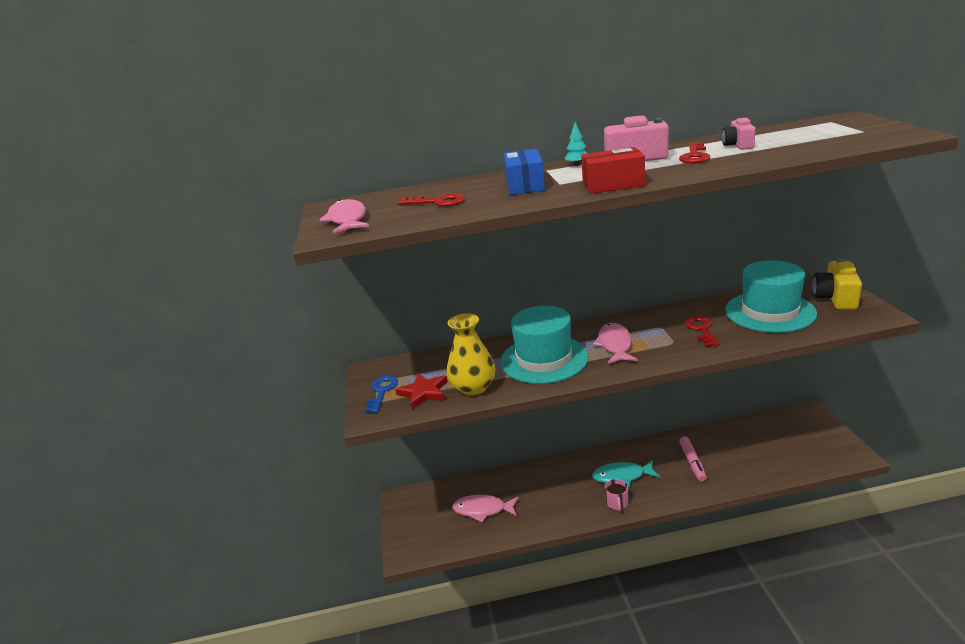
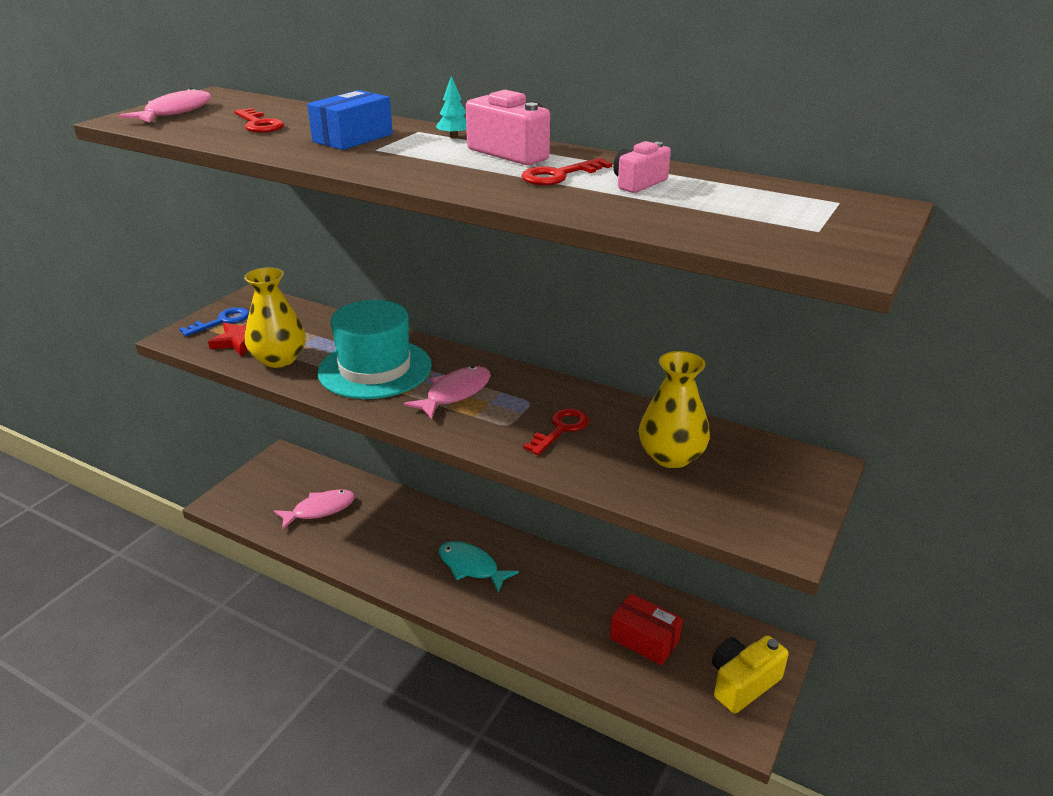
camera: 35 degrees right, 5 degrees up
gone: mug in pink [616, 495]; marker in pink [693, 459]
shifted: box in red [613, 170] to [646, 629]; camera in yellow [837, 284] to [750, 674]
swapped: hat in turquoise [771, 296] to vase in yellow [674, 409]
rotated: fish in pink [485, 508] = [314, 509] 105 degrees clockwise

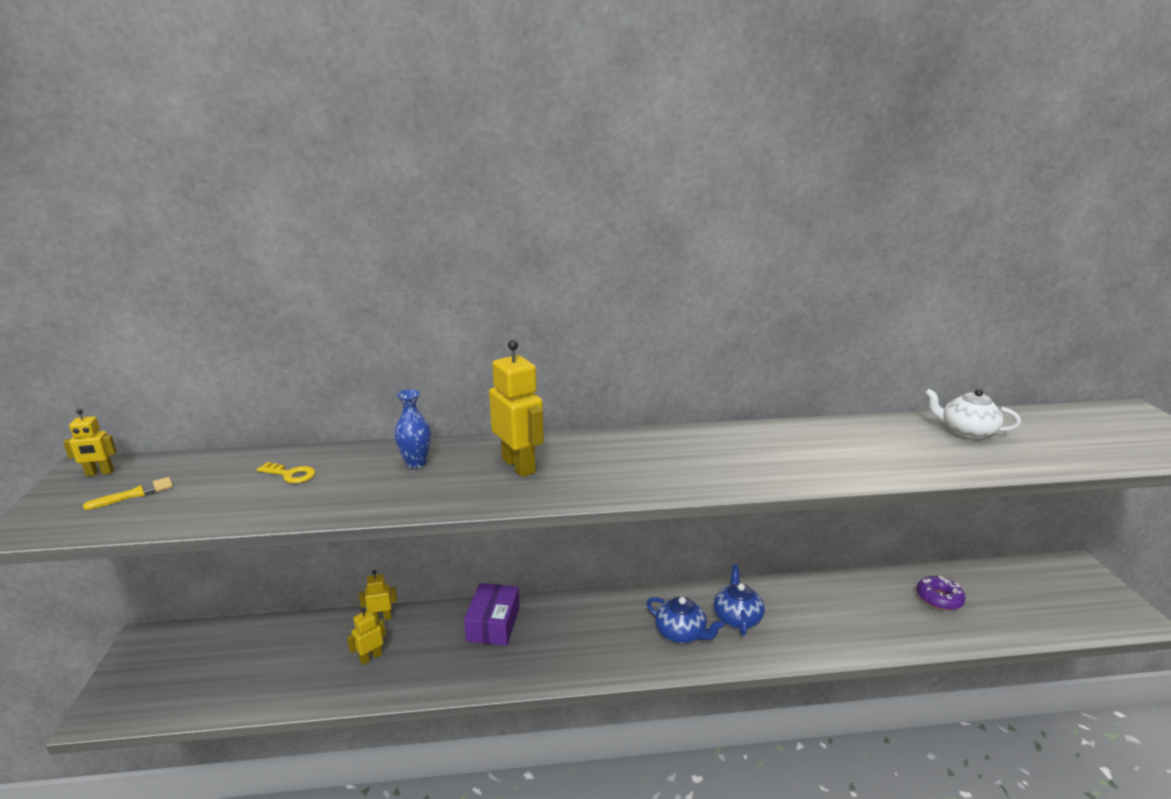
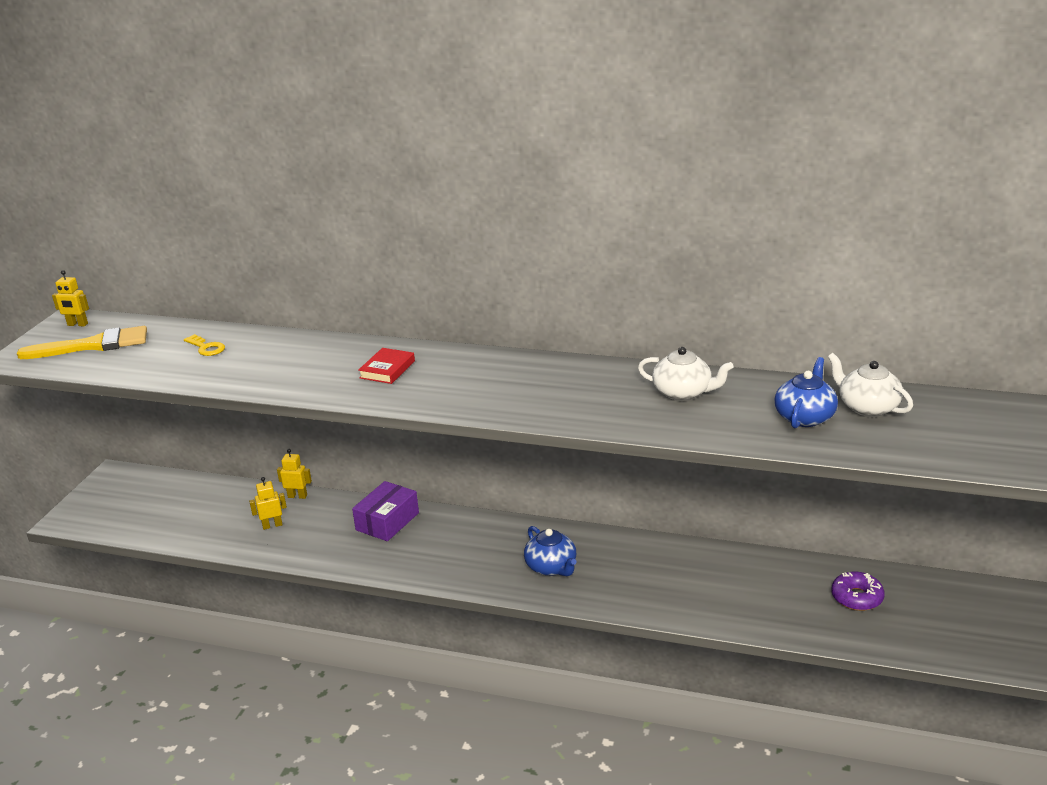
camera: 25 degrees right, 5 degrees up
gone: vase in blue [413, 428]
new: teapot in white [686, 374]
shifted: teapot in blue [739, 600] to [806, 392]
swapped: robot in yellow [516, 408] to book in red [386, 366]
scaled: brush in yellow [128, 493] = [82, 342] x1.98

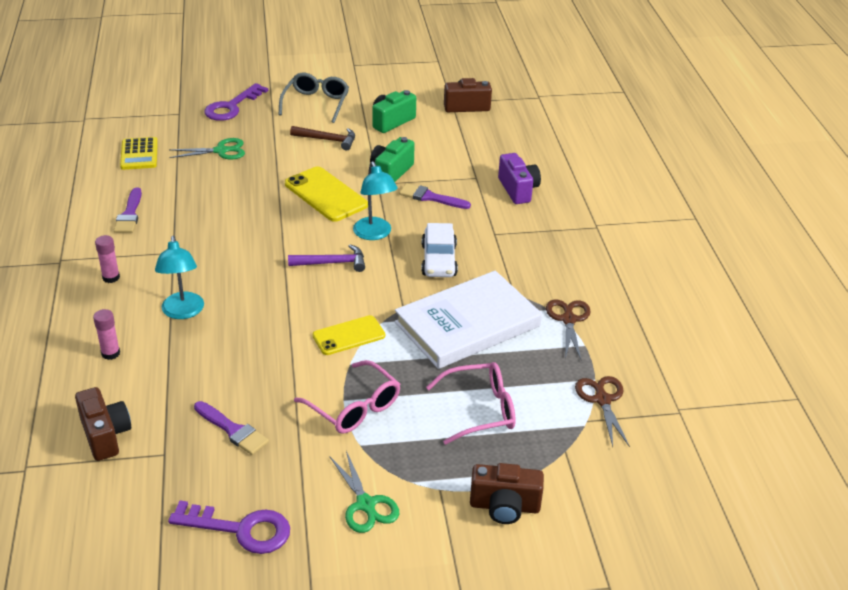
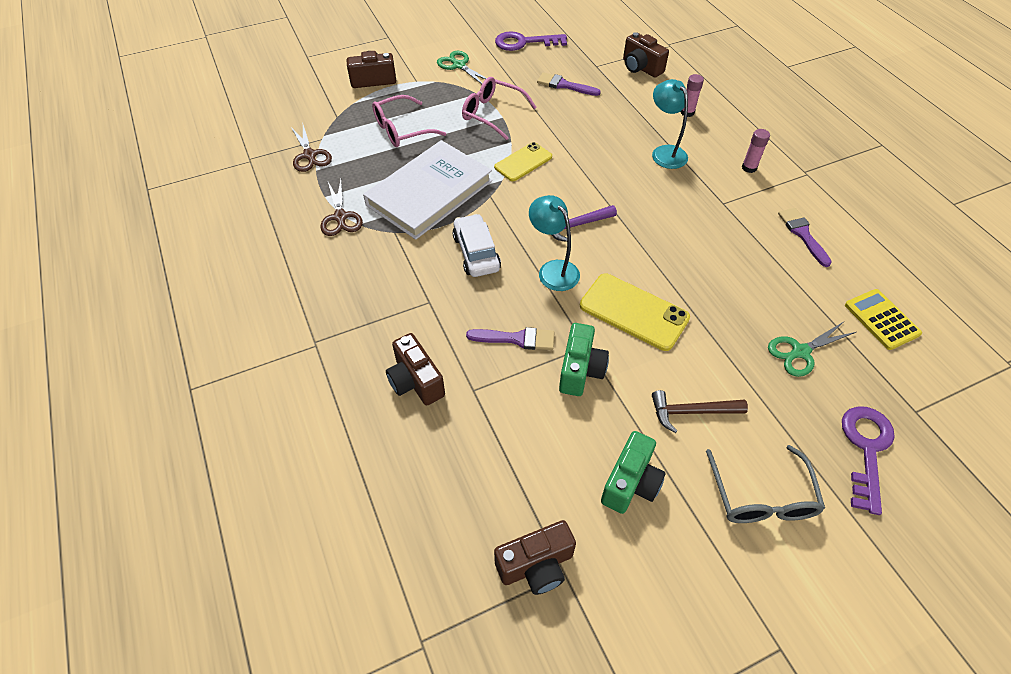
camera: 165 degrees right, 15 degrees up
repainted: camera in purple [519, 178] to camera in brown [415, 369]

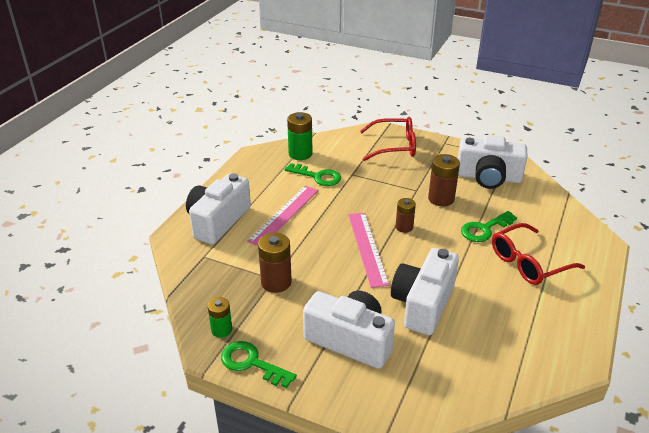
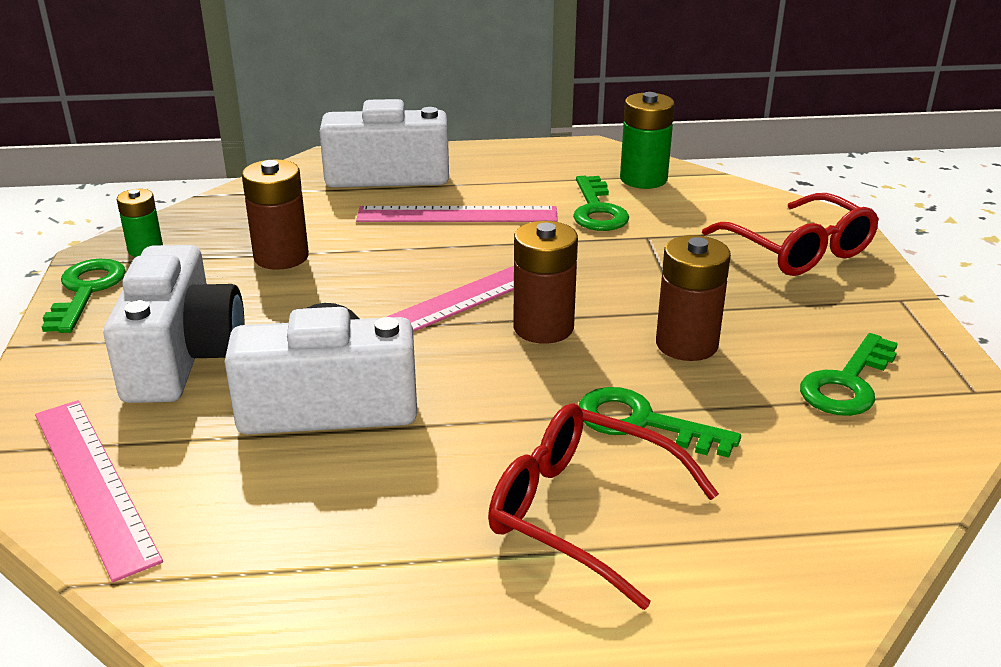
camera: 60 degrees right, 5 degrees down
new: ruler in pink [99, 491]
swapped: camera in white [493, 162] to key in green [849, 374]
scaled: battery in brown [406, 215] = [545, 282] x1.57

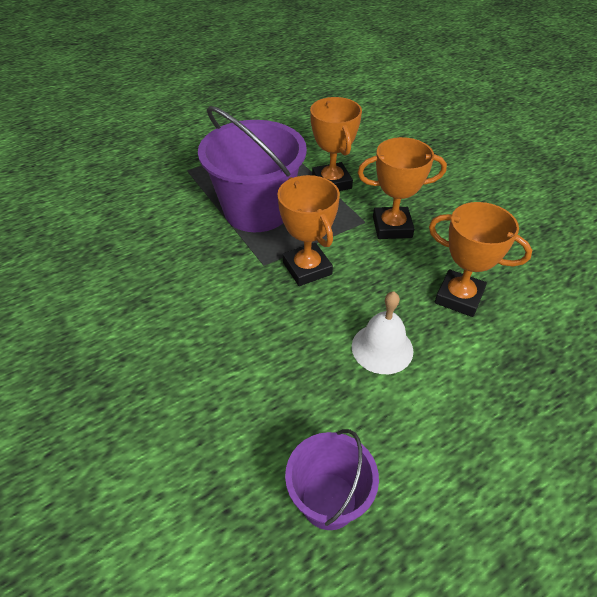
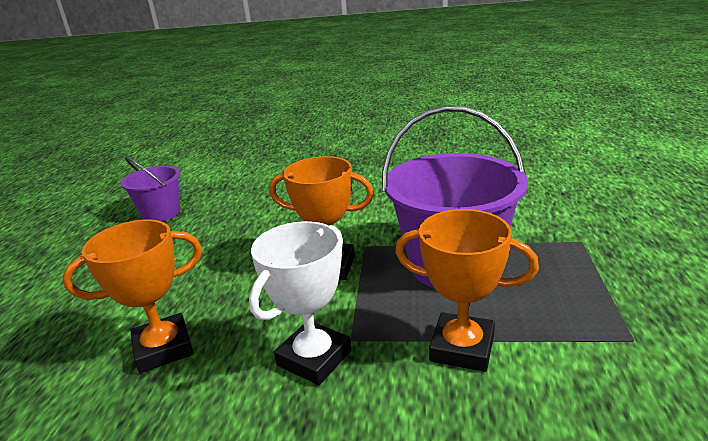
camera: 130 degrees right, 20 degrees down
gone: bell in white [382, 332]
repainted: trophy in orange [402, 188] to trophy in white [300, 303]

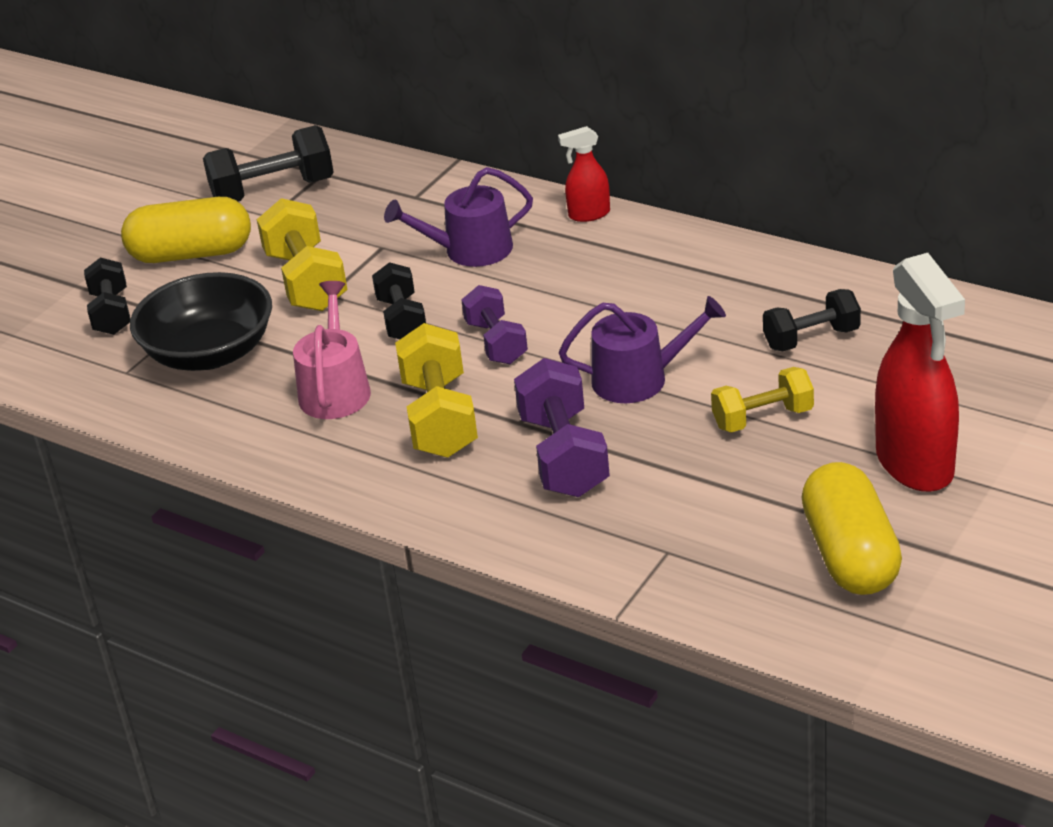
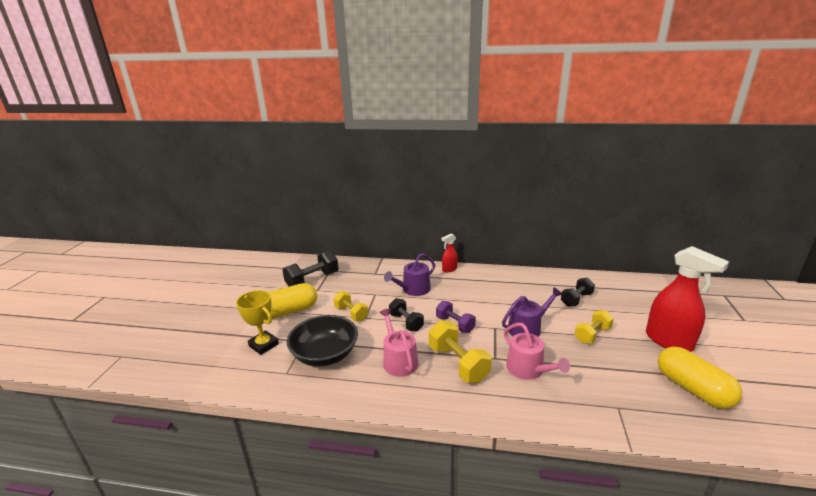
camera: 25 degrees left, 10 degrees down
swapped: dumbbell in black [107, 296] to trophy in yellow [257, 322]; dumbbell in purple [562, 427] to watering can in pink [537, 351]
scaled: dumbbell in yellow [302, 254] = [350, 306] x0.65

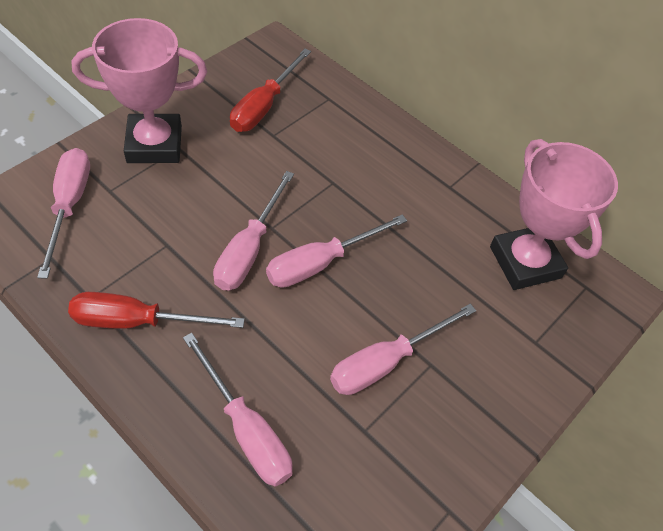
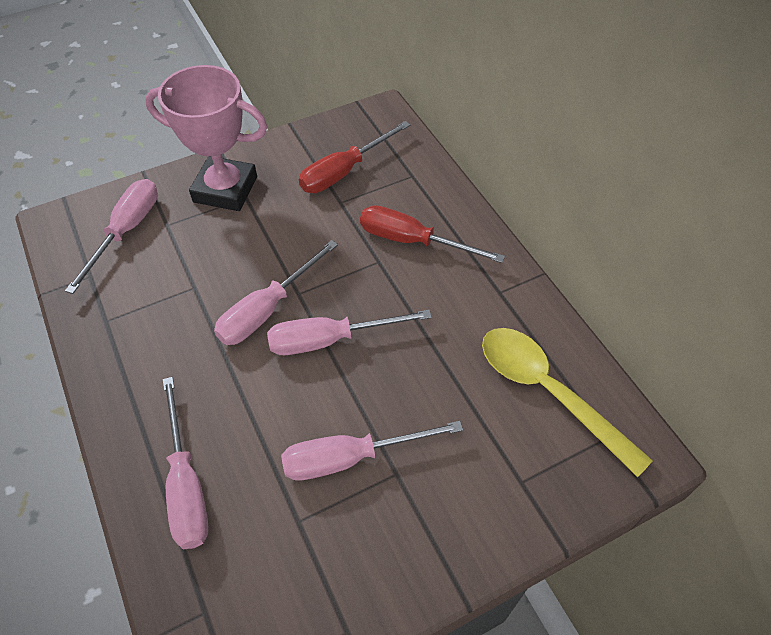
camera: 25 degrees right, 0 degrees up
shifted: screwdriver in red [156, 310] to [432, 234]
swapped: trophy in pink [554, 214] to spoon in yellow [567, 402]

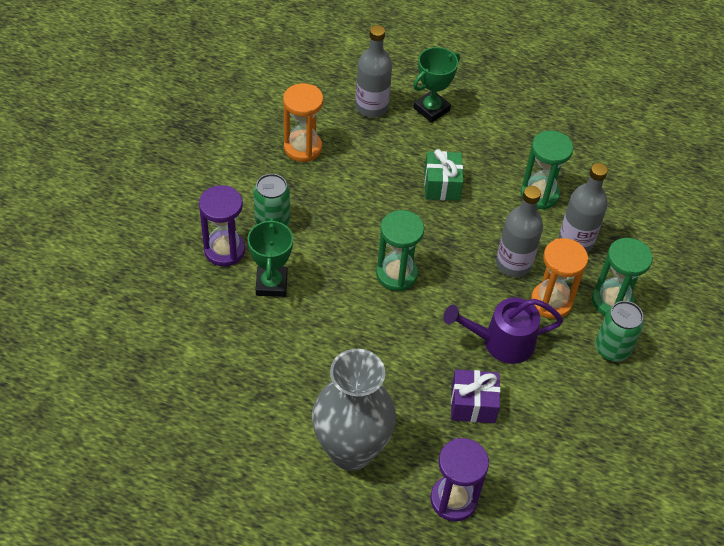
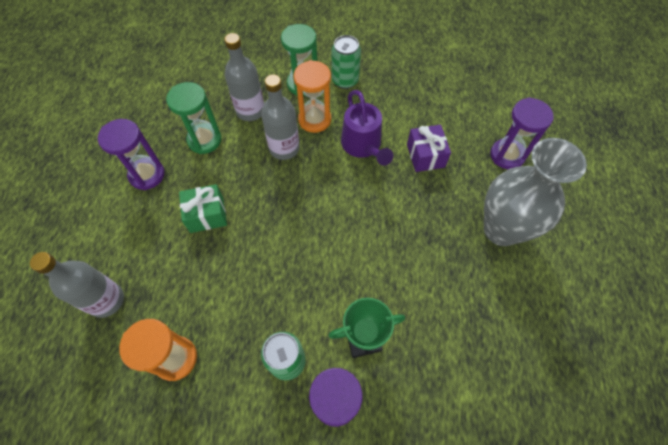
camera: 100 degrees left, 10 degrees up
gone: hourglass in green [400, 250]; trophy in green [436, 85]
new: hourglass in purple [131, 154]

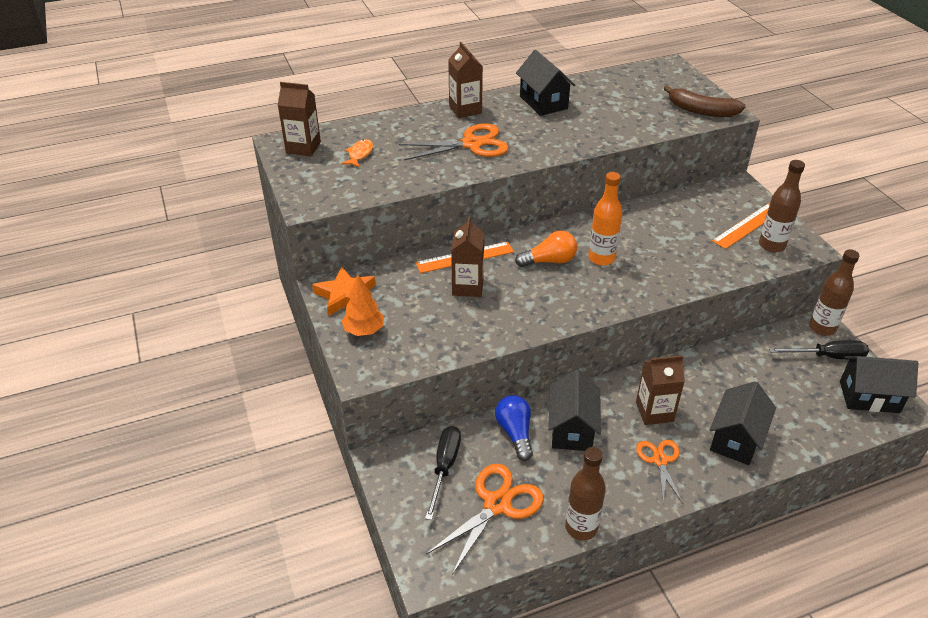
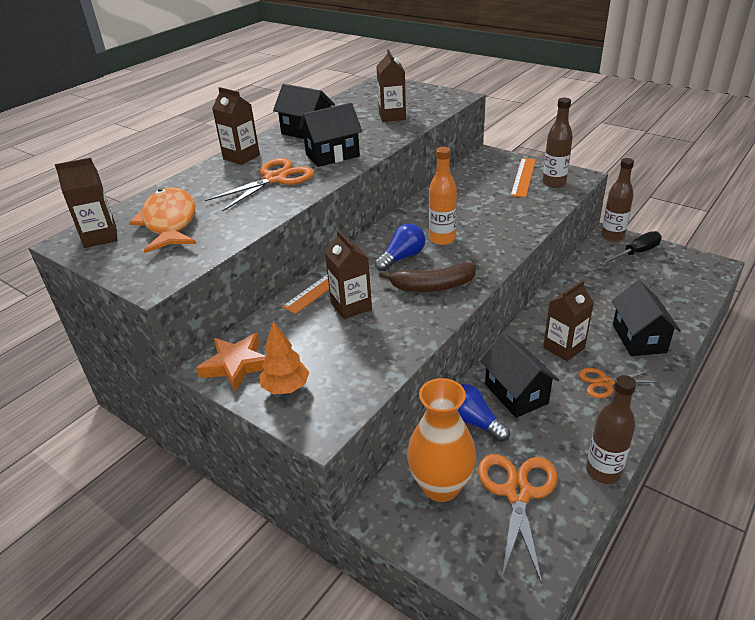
camera: 30 degrees left, 5 degrees down
new: carton in brown [391, 85]
shifted: banana in brown [705, 101] to [427, 277]; house in black [879, 384] to [330, 135]
swapped: screwdriver in black [443, 473] to vase in orange [441, 440]
repainted: light bulb in orange [546, 249] to light bulb in blue [400, 247]
rotated: scissors in orange [659, 472] = [619, 383] 60 degrees counterclockwise
scaled: fish in orange [357, 153] = [162, 220] x2.20

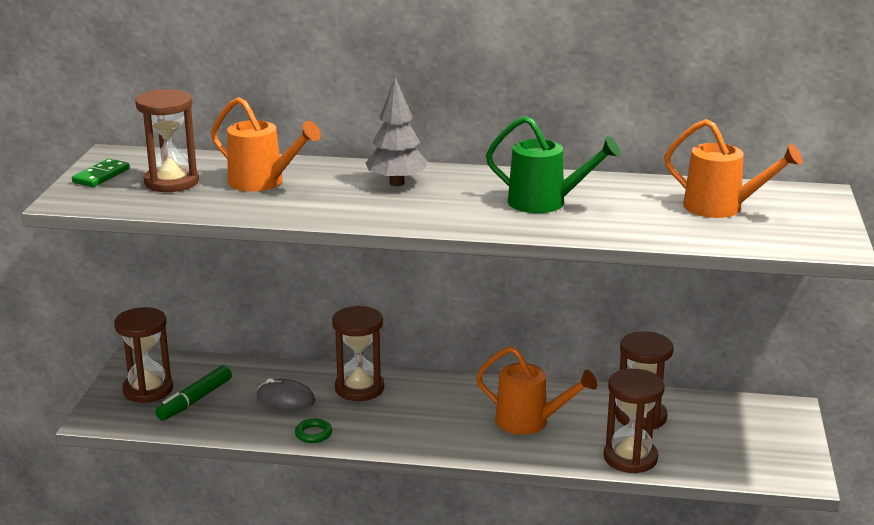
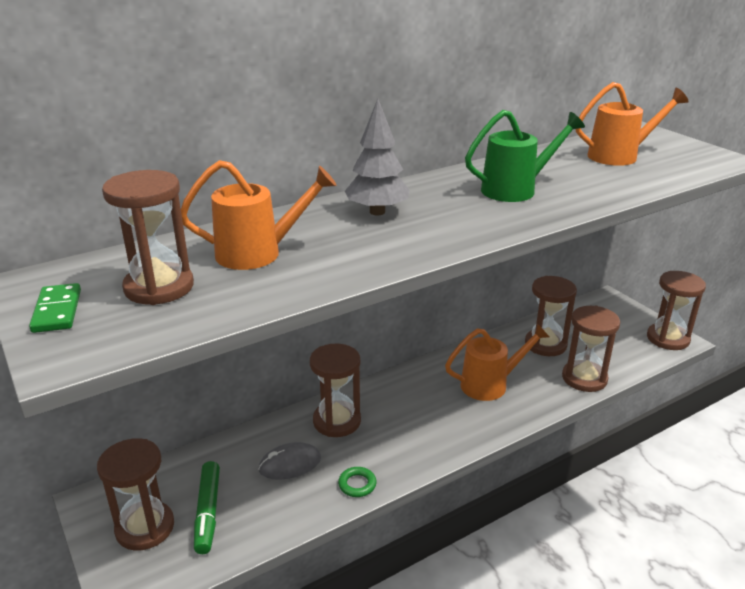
camera: 40 degrees left, 5 degrees up
new: hourglass in brown [676, 310]

